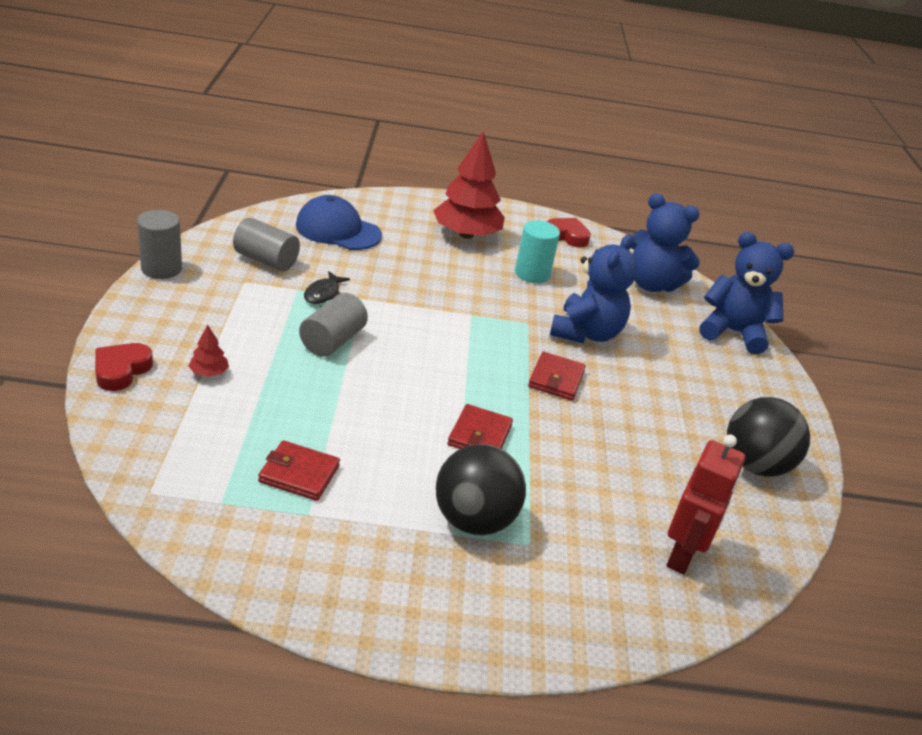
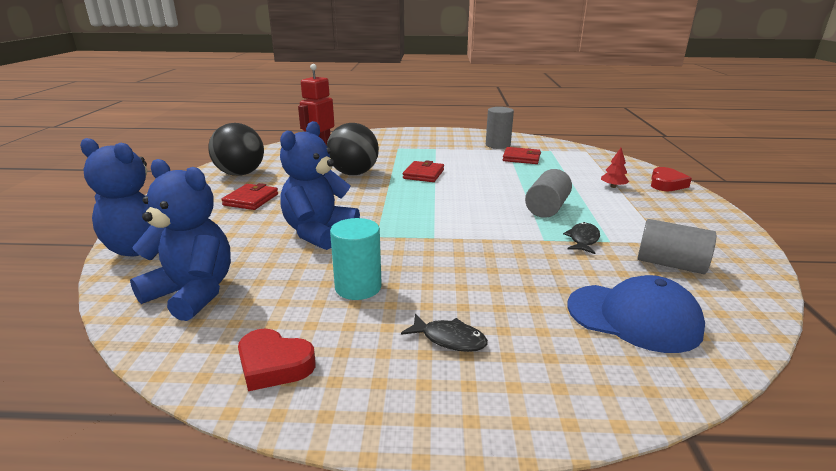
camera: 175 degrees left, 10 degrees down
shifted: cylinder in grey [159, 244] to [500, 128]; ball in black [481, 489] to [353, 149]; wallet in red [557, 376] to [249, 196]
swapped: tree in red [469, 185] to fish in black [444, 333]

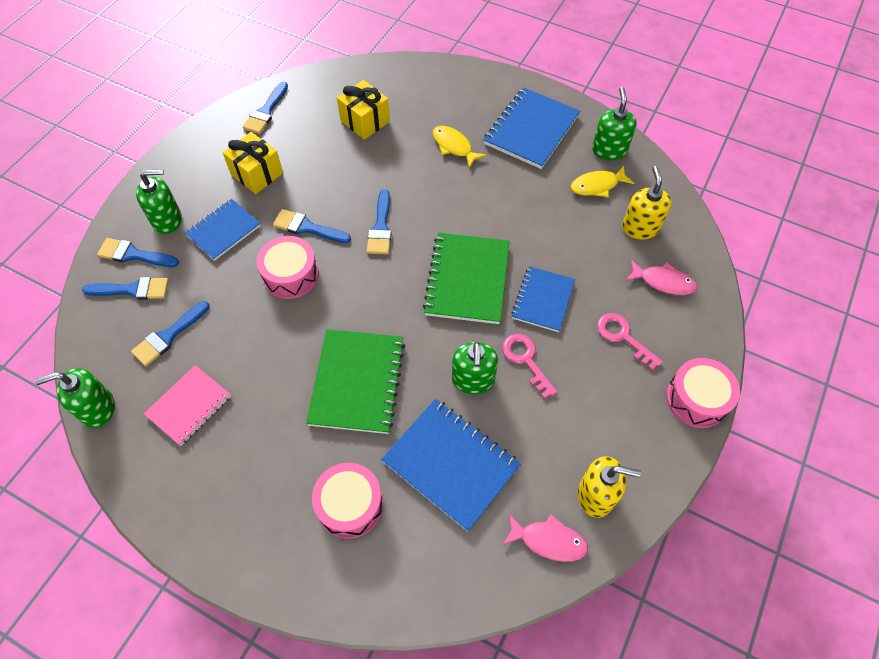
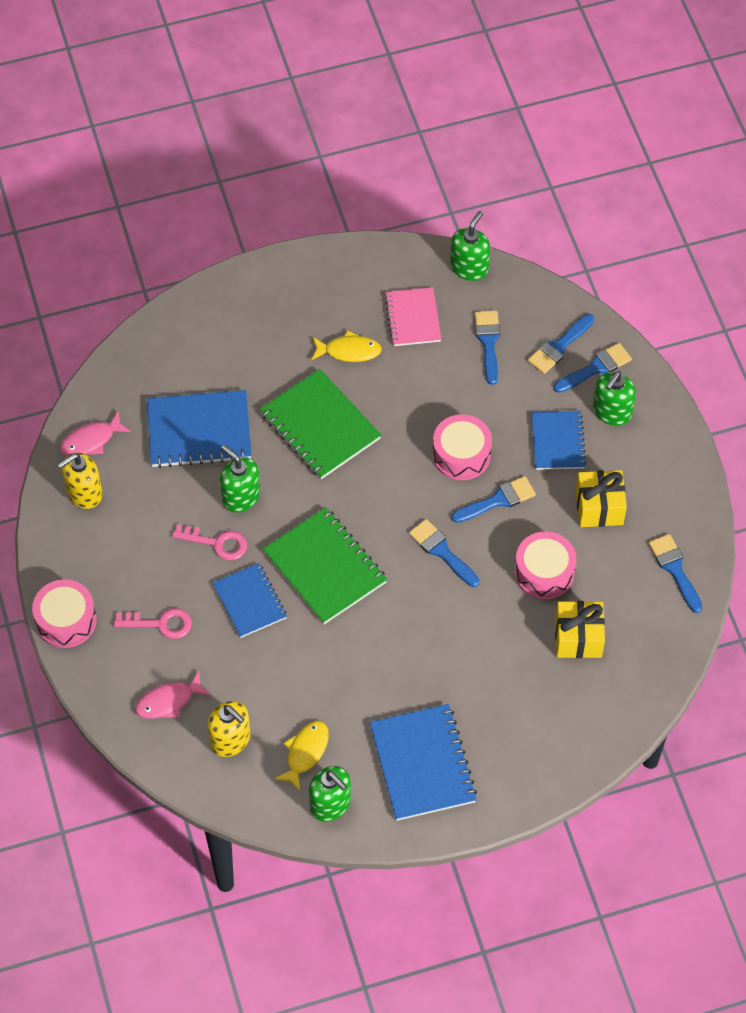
camera: 135 degrees right, 0 degrees up
shifted: drum in pink [347, 501] to [545, 565]; fish in yellow [459, 147] to [346, 346]

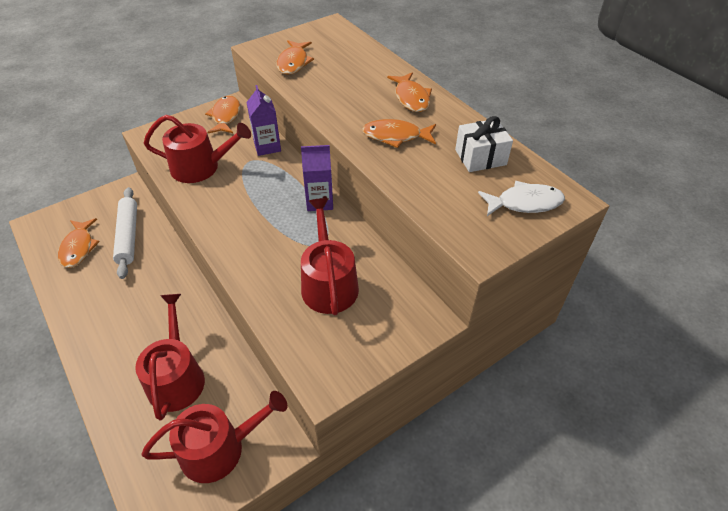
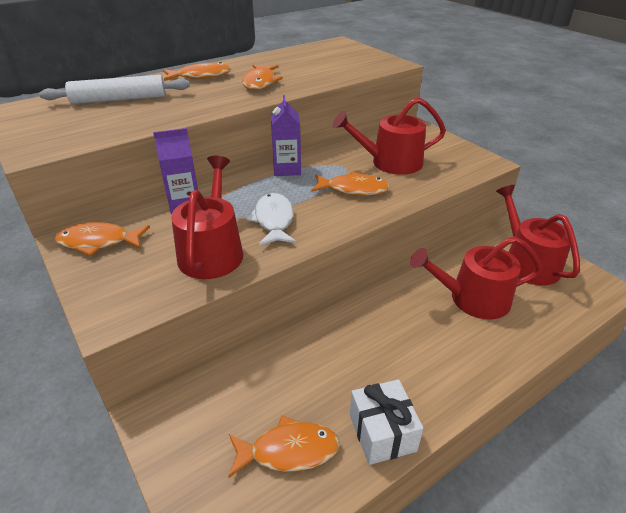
camera: 90 degrees left, 10 degrees down
shifted: rolling pin in white [125, 233] to [114, 89]; fish in orange [295, 57] to [350, 184]; gift in white [484, 144] to [386, 422]; fish in white [521, 198] to [271, 219]

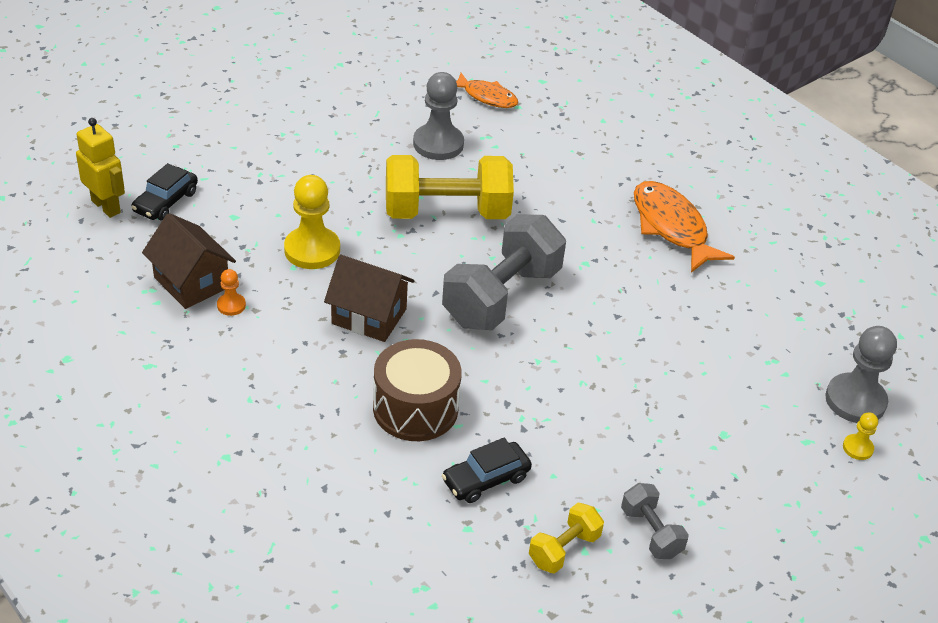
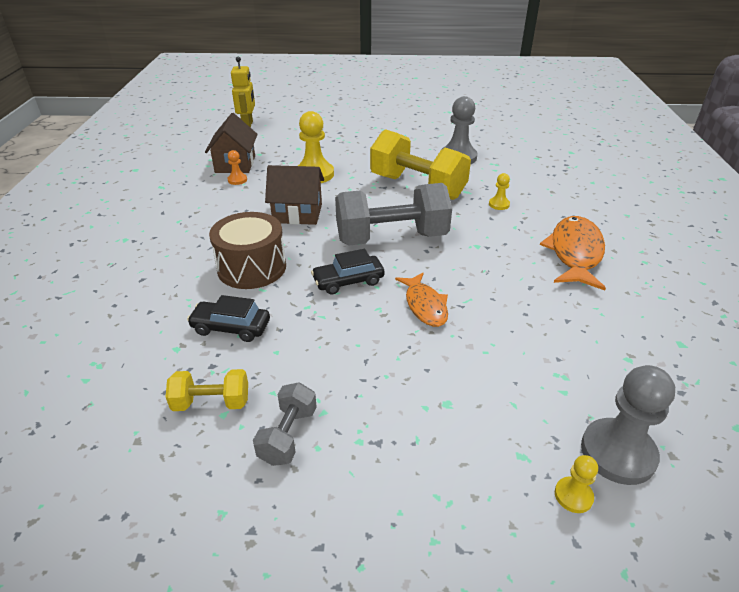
camera: 45 degrees right, 5 degrees down
new: pawn in yellow [499, 191]
shifted: car in black [164, 191] to [348, 272]; fish in orange [487, 90] to [421, 300]
rotated: house in brown [369, 298] = [294, 195] 60 degrees counterclockwise

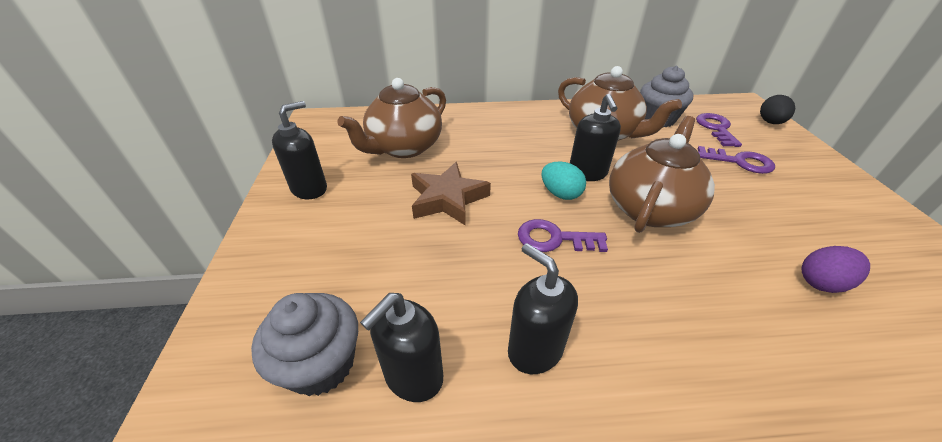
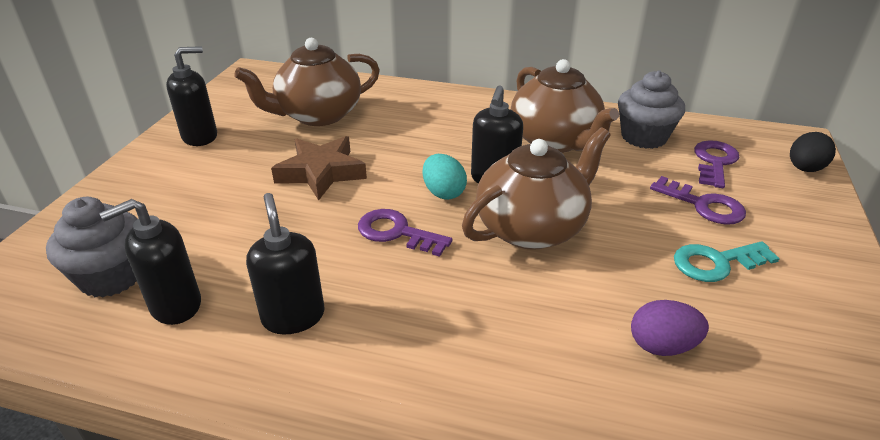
camera: 20 degrees right, 5 degrees down
new: key in turquoise [727, 261]

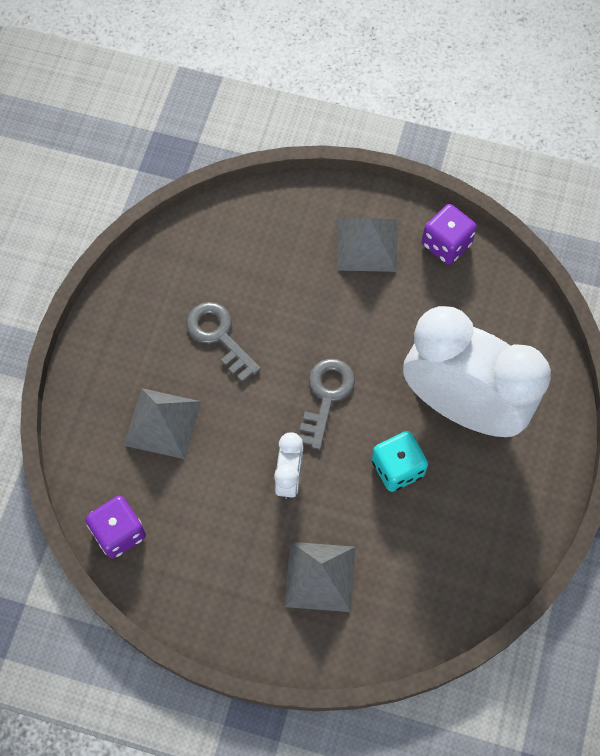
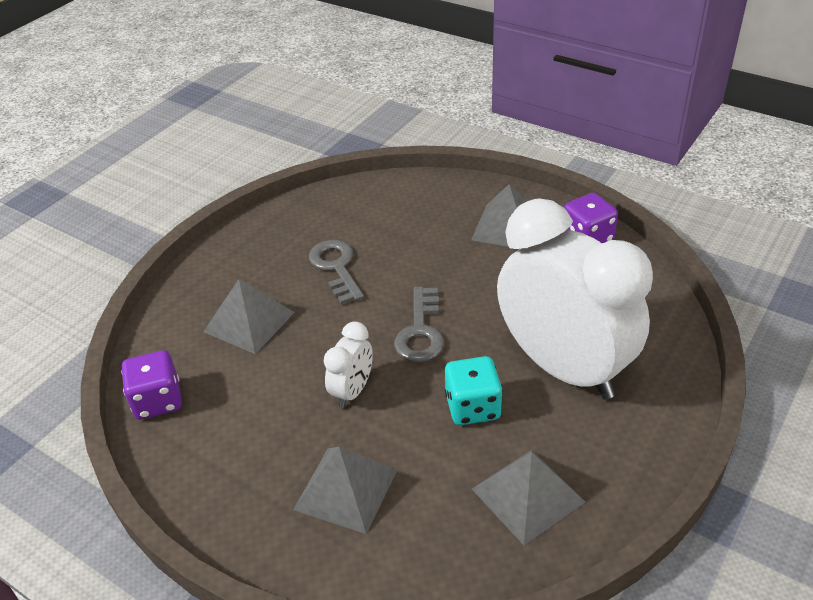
camera: 20 degrees right, 25 degrees down
new: pyramid in grey [528, 497]
rotated: key in grey [327, 404] = [419, 324] 150 degrees clockwise

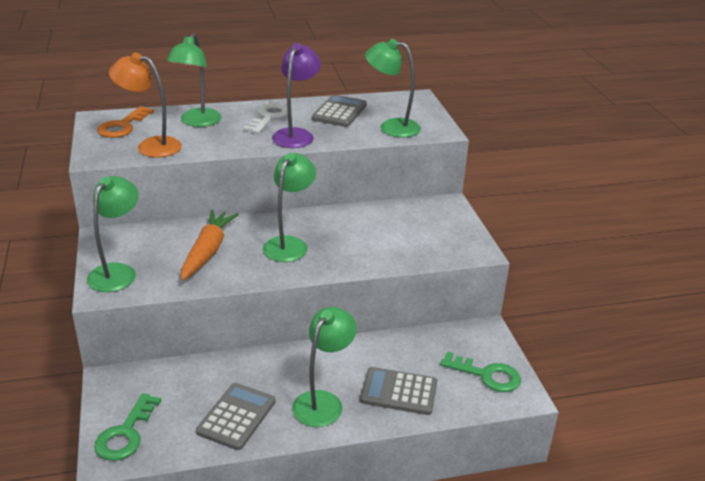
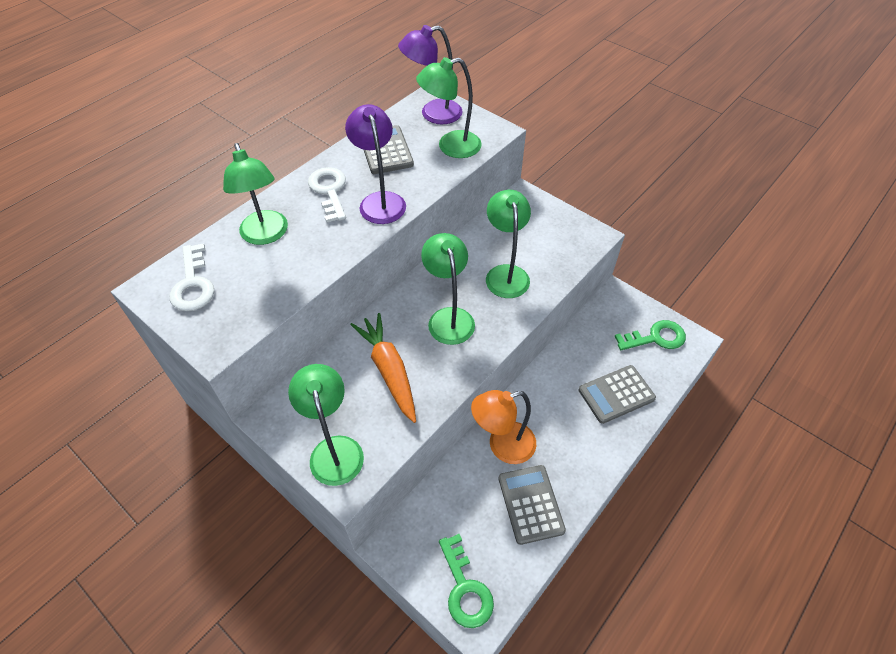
camera: 35 degrees left, 20 degrees up
new: lamp in purple [430, 74]
shifted: lamp in orange [145, 105] to [503, 427]; lamp in green [324, 367] to [508, 244]
repainted: key in orange [125, 122] to key in white [192, 277]

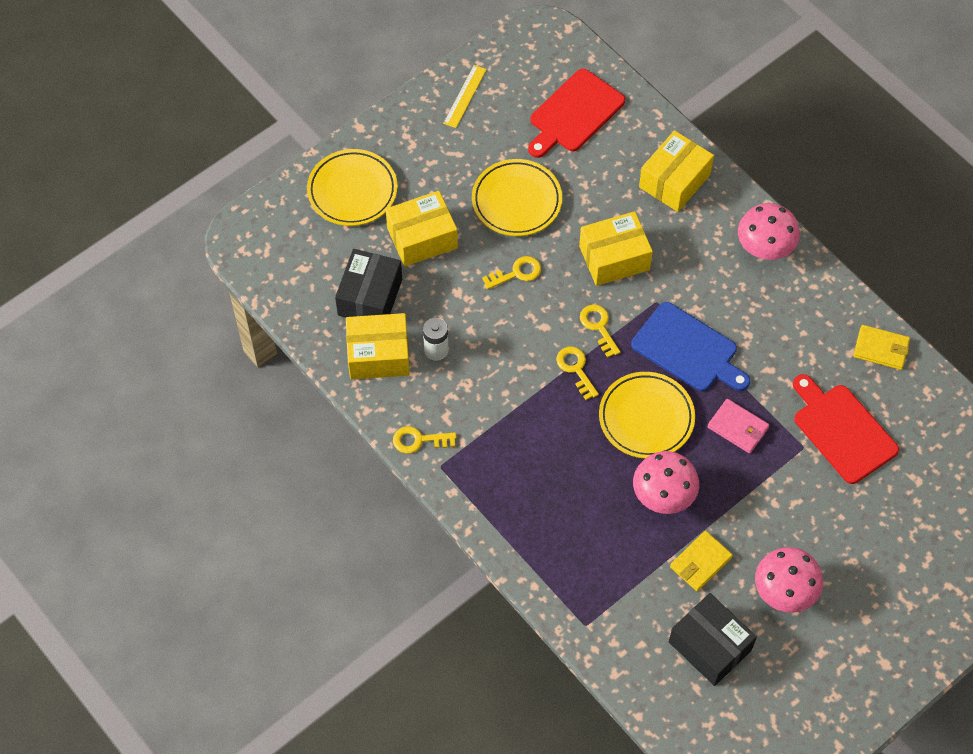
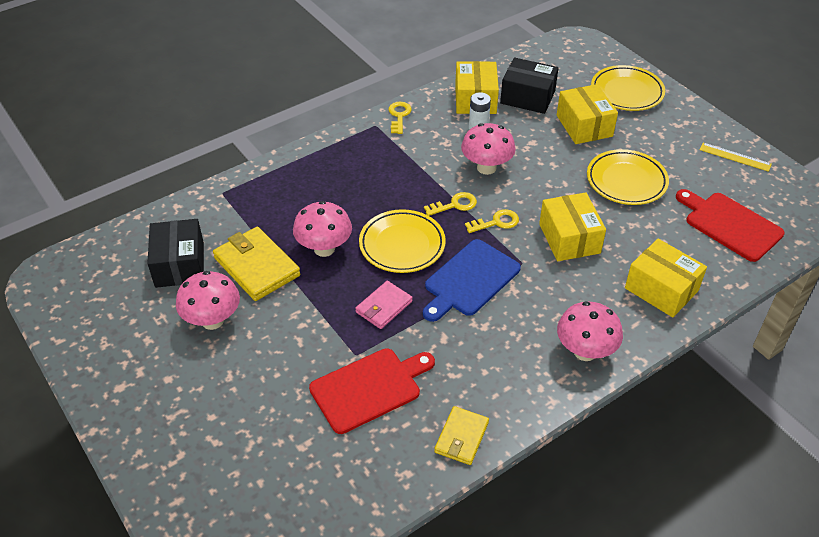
camera: 95 degrees right, 15 degrees down
gone: key in yellow [511, 273]
new: mushroom in pink [488, 149]
rotated: box in black [713, 639] = [175, 253] 60 degrees counterclockwise
scaled: wallet in yellow [701, 561] = [256, 264] x1.64

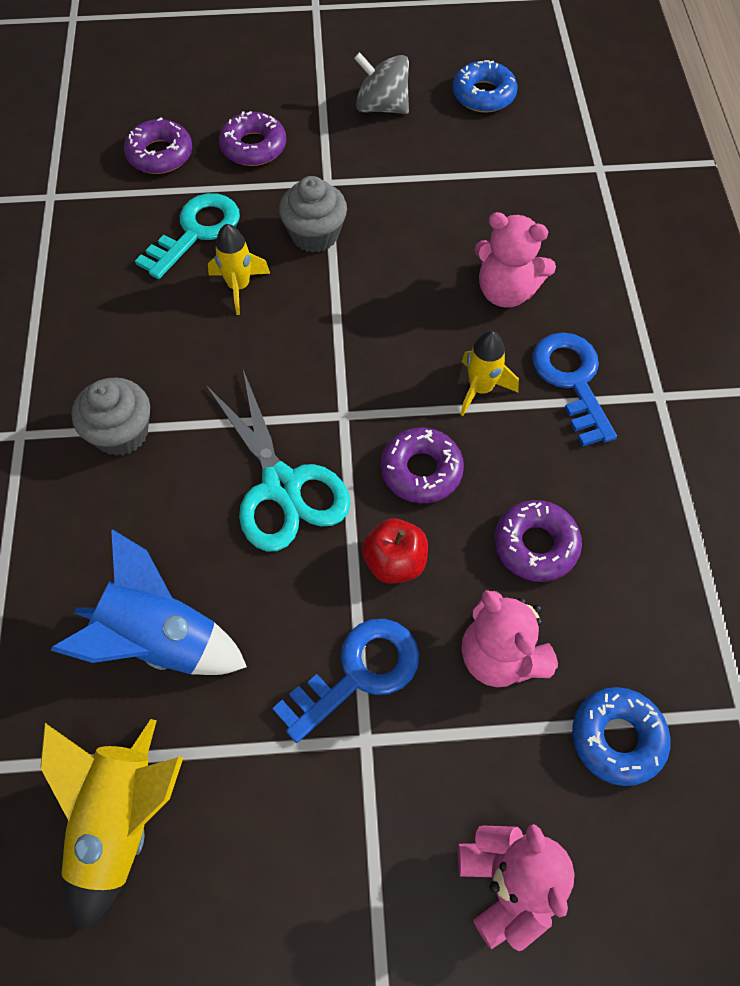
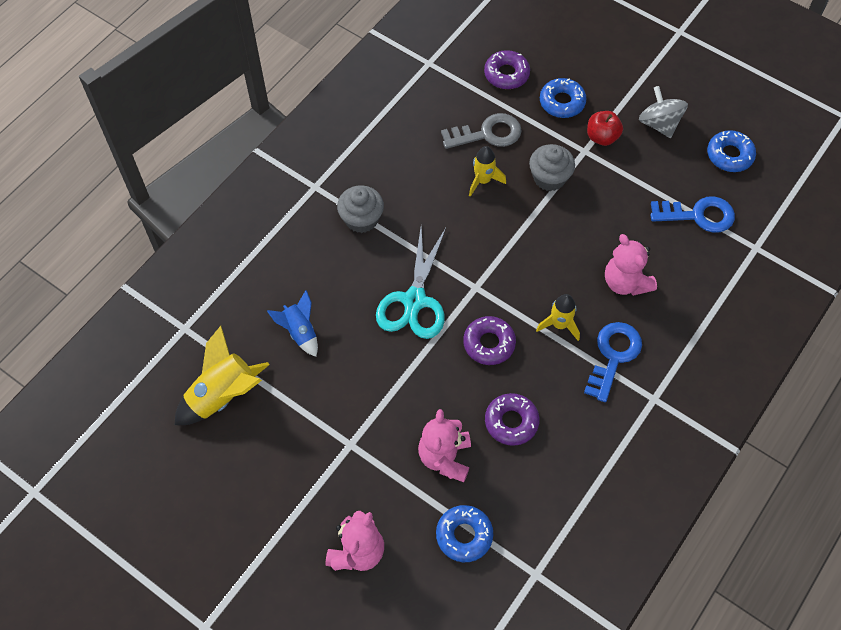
camera: 40 degrees right, 0 degrees up
shifted: key in blue [346, 681] to [692, 214]; apple in red [395, 551] to [605, 128]
repainted: key in turquoise [187, 236] to key in grey [481, 131]; donut in purple [252, 138] to donut in blue [563, 98]
scaled: rocket in blue [149, 602] = [292, 323] x0.62

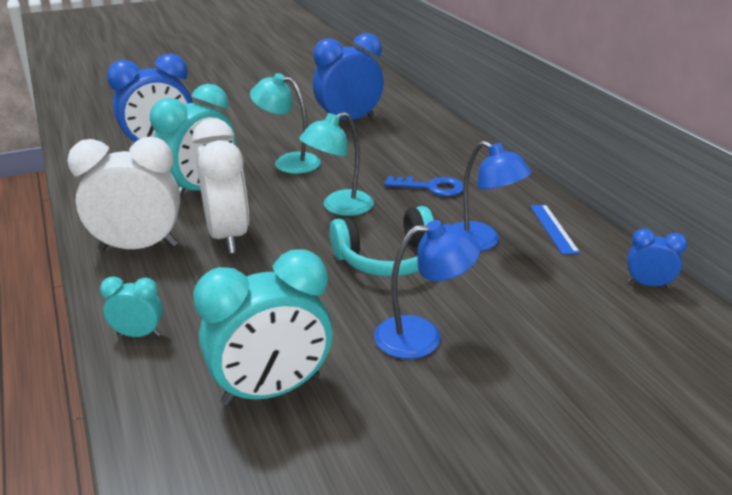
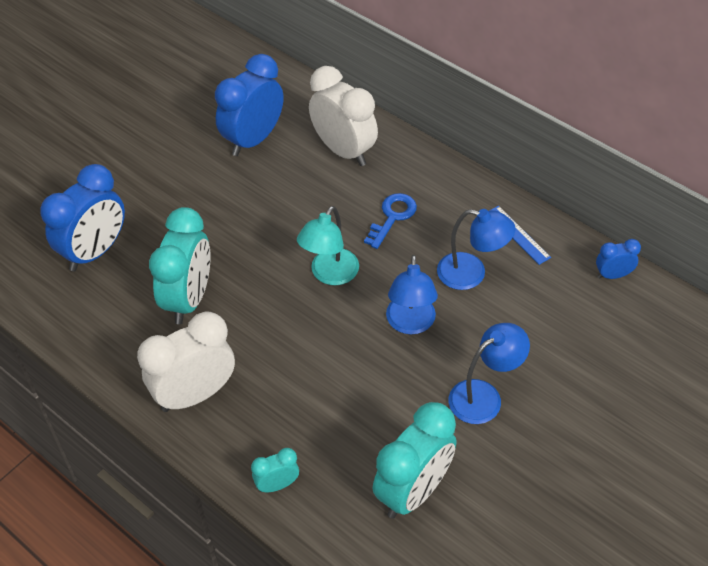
camera: 25 degrees left, 20 degrees up
gone: lamp in turquoise [285, 123]
shifted: clock in white [220, 186] to [343, 116]
swapped: headphones in turquoise [381, 241] to lamp in blue [412, 294]
rotated: key in blue [423, 186] = [390, 221] 45 degrees counterclockwise

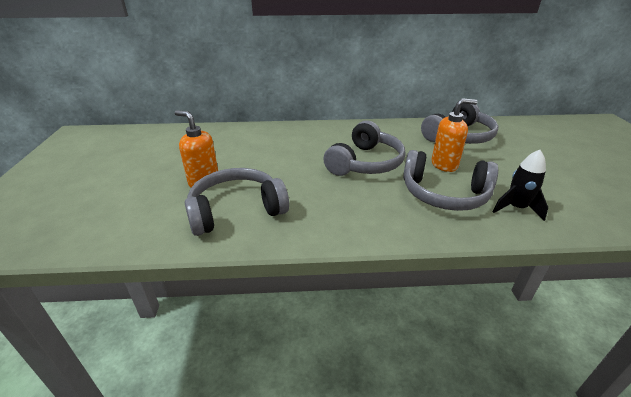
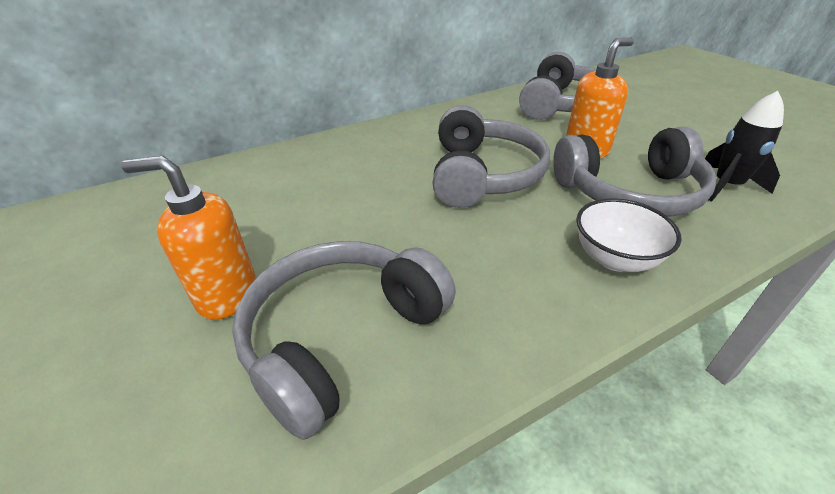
camera: 25 degrees left, 5 degrees up
new: bowl in white [629, 235]

